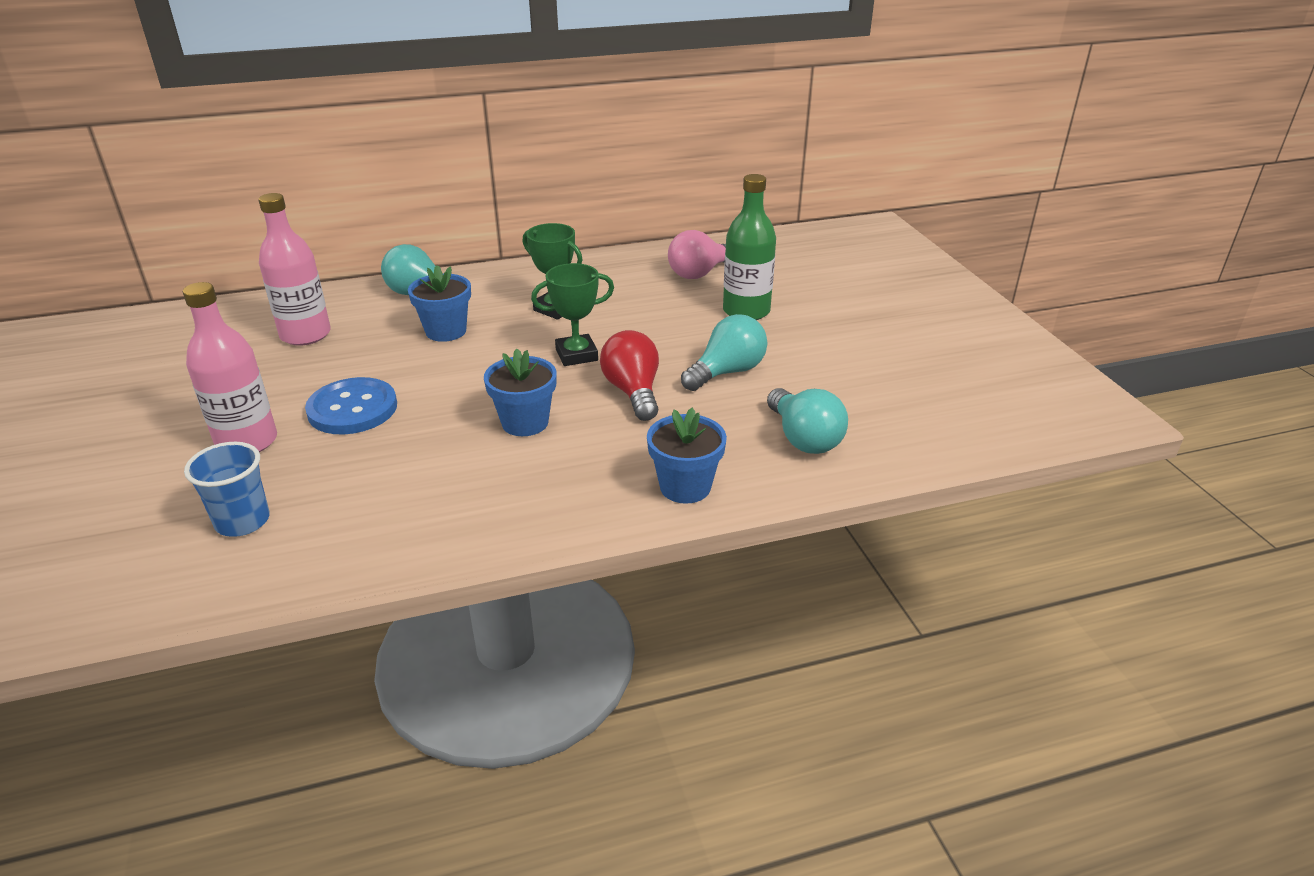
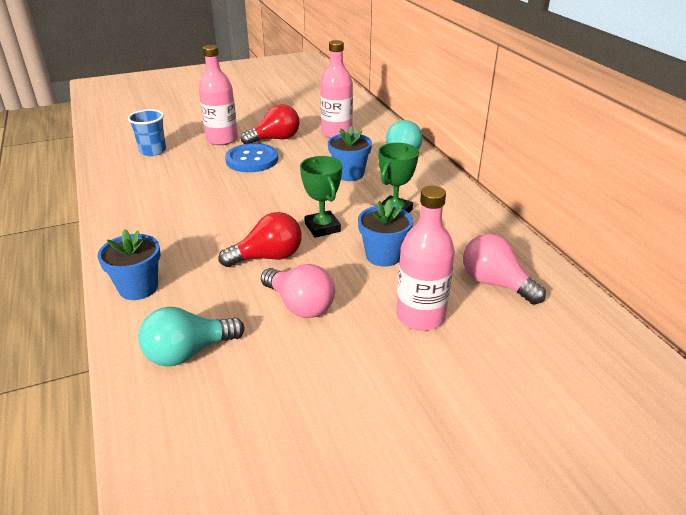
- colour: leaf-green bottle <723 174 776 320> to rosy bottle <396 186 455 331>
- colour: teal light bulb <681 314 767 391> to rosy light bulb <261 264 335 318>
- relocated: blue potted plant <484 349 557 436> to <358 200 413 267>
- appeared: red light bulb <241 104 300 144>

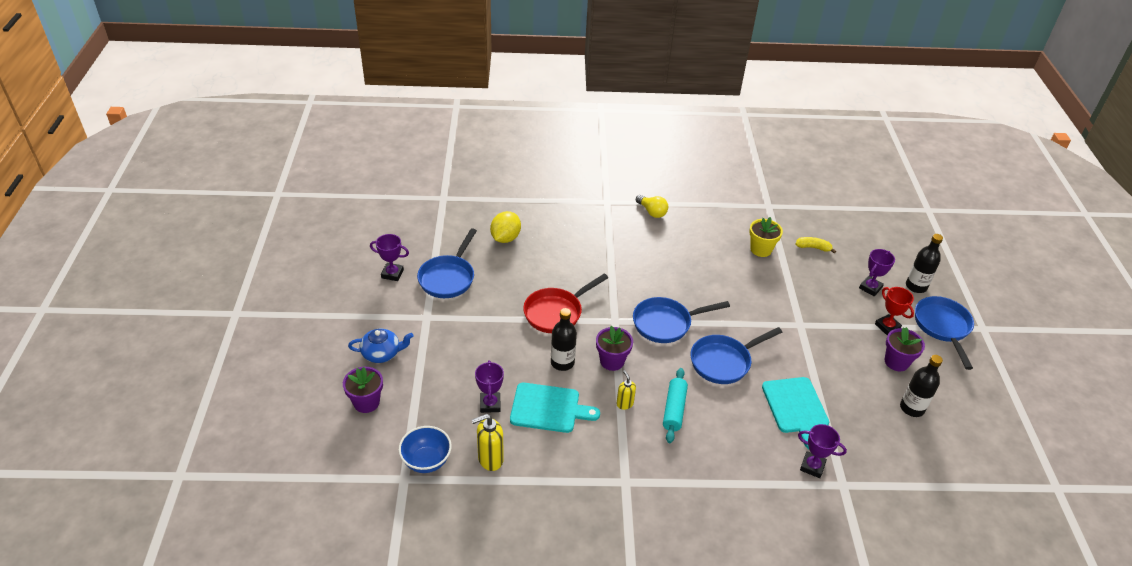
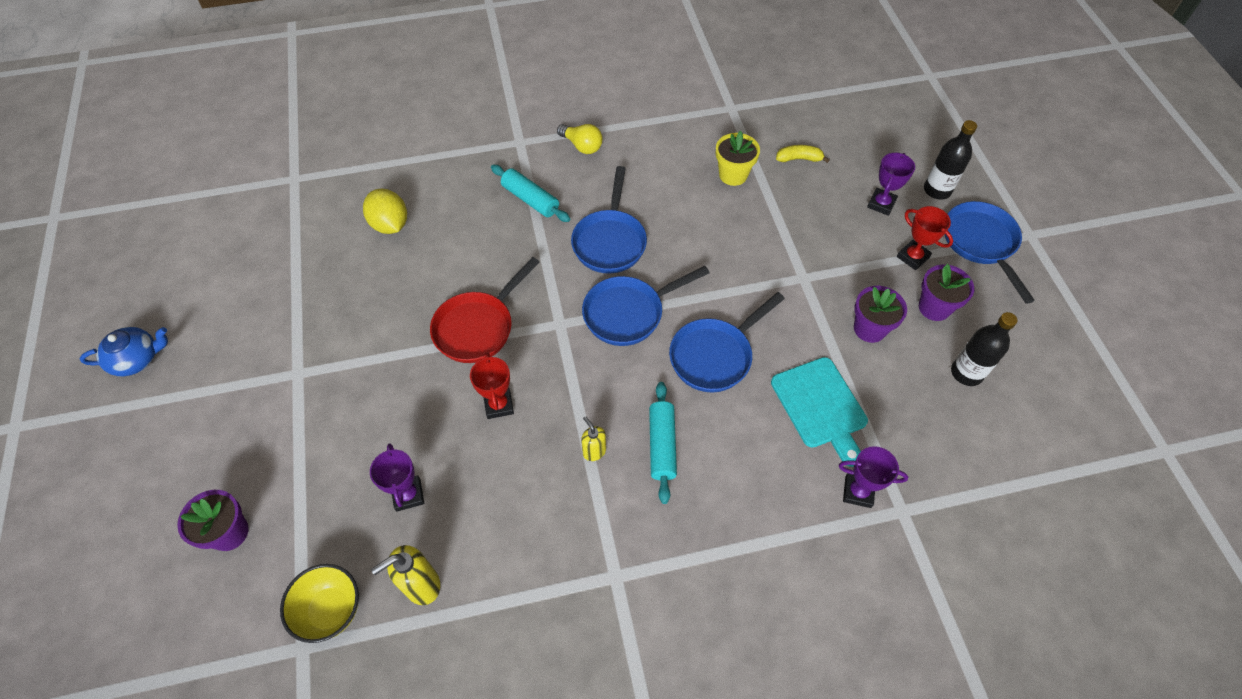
- spun: bright yellow citrus fruit <490 211 521 243> = <363 189 407 234> 45 degrees counterclockwise
- relocated: blue pan <417 228 477 298> to <571 166 647 274>
- missing: royal purple prize cup <370 234 409 281>
- exchanged: ebony bottle <551 308 577 371> to red prize cup <470 352 514 419>
- relocated: royal purple potted plant <596 326 633 371> to <854 286 907 343>
- relocated: blue china teapot <348 329 414 363> to <80 327 168 376>
- missing: teal cutting board <510 383 600 433>
- colour: blue deep dish <398 426 452 473> to bright yellow deep dish <280 564 359 643>
- appeared: teal dough roller <491 165 570 222>

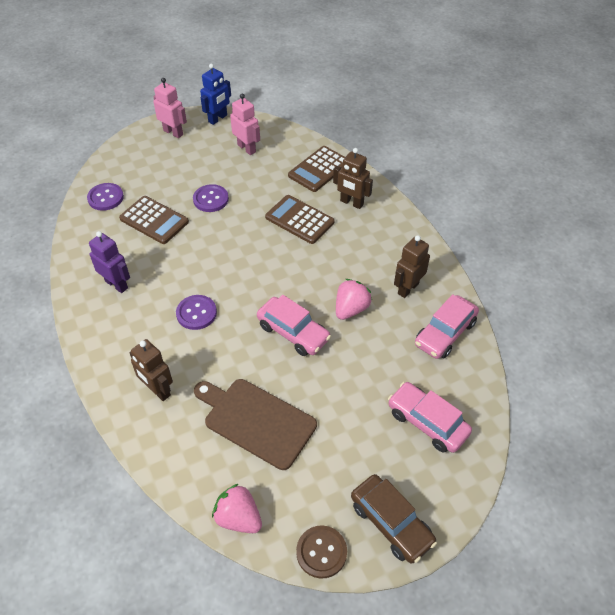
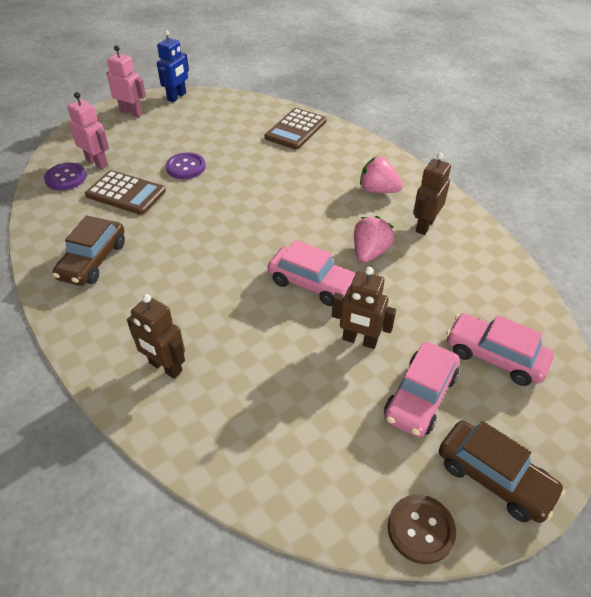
- relocated: rosy toy robot <230 93 260 155> to <67 92 109 169>
- relocated: brown toy robot <333 148 373 209> to <332 267 396 349>
- missing: brown adding machine <265 195 335 244>
- exchanged: royal purple toy robot <89 231 130 293> to brown toy car <52 216 125 286>
- relocated: rosy toy car <415 294 479 359> to <384 342 460 437>
- missing: royal purple sewing button <176 295 217 330>
- missing: brown cutting board <194 379 317 470>
- relocated: rosy strawberry <212 484 262 533> to <360 156 403 193>

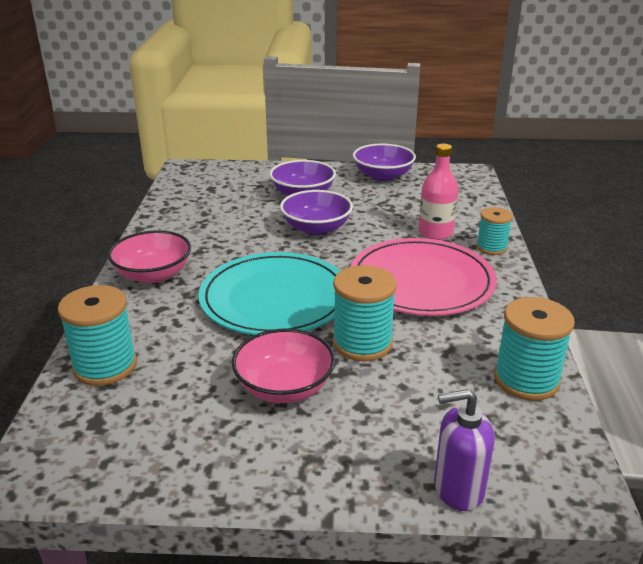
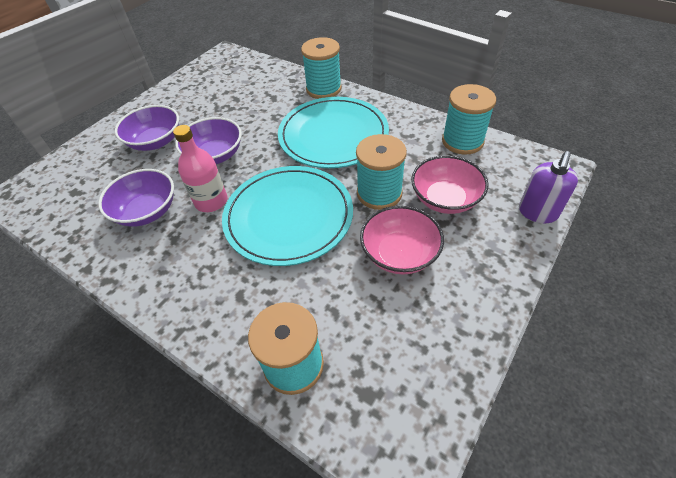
- relocated: royal purple deep dish <353 143 416 181> to <98 169 174 227>
- relocated: rosy bottle <419 144 458 240> to <173 125 227 212>
- size: teal bobbin <476 207 513 255> = <301 37 342 99> x1.58
- relocated: rosy deep dish <108 230 191 283> to <411 155 488 214>
- colour: rosy dinner plate <350 238 497 316> to teal dinner plate <278 97 389 168>

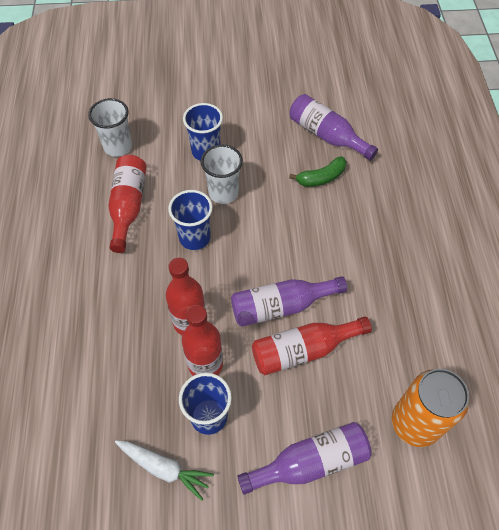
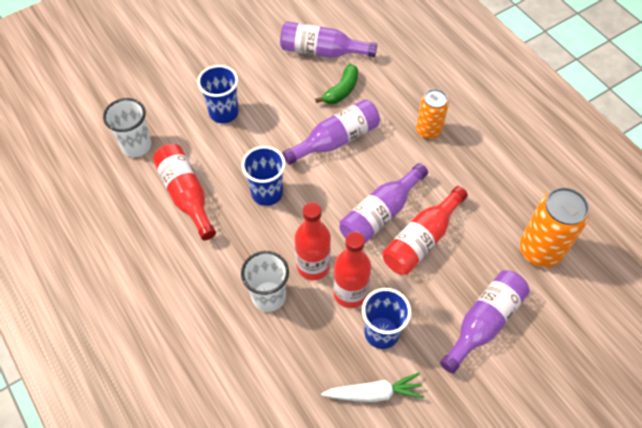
- relocated: snow-white beaker <201 144 243 204> to <241 251 289 312>
- appeared: bright orange soda can <416 89 449 139>
- appeared: royal purple bottle <282 99 380 165>

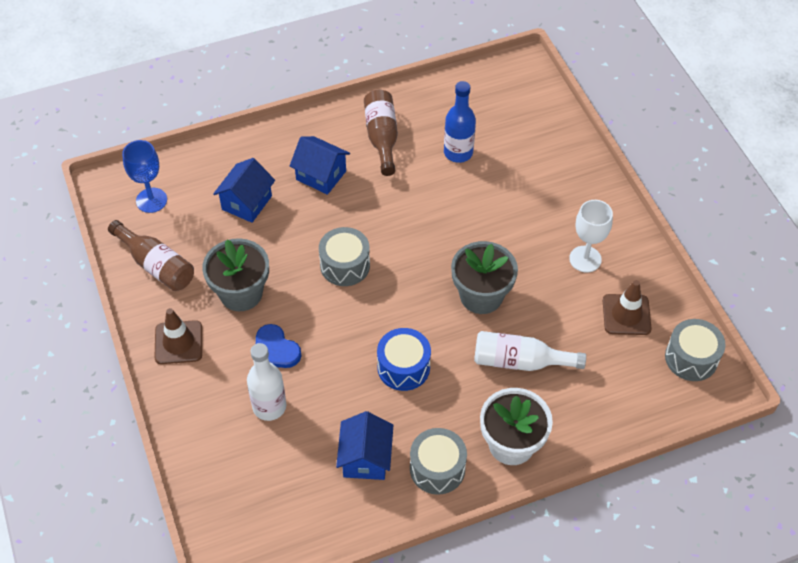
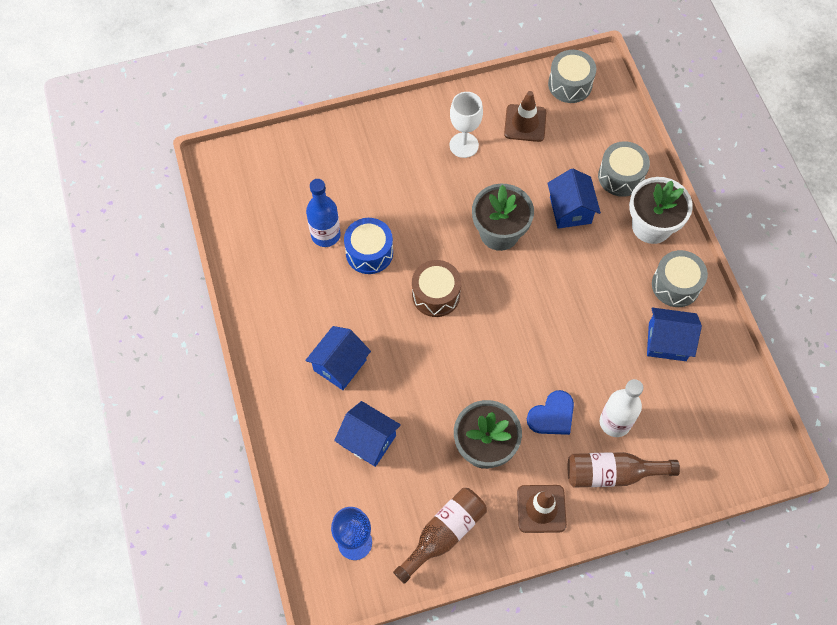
- relocated: brown bottle <364 90 398 176> to <568 452 680 488>
- relocated: ash-grey snare drum <319 227 370 286> to <598 141 650 197>
- relocated: blue snare drum <377 328 431 391> to <344 218 393 274>
- exchanged: snow-white bottle <474 331 586 371> to blue toy house <547 168 601 229>
- appeared: brown snare drum <412 260 461 317>

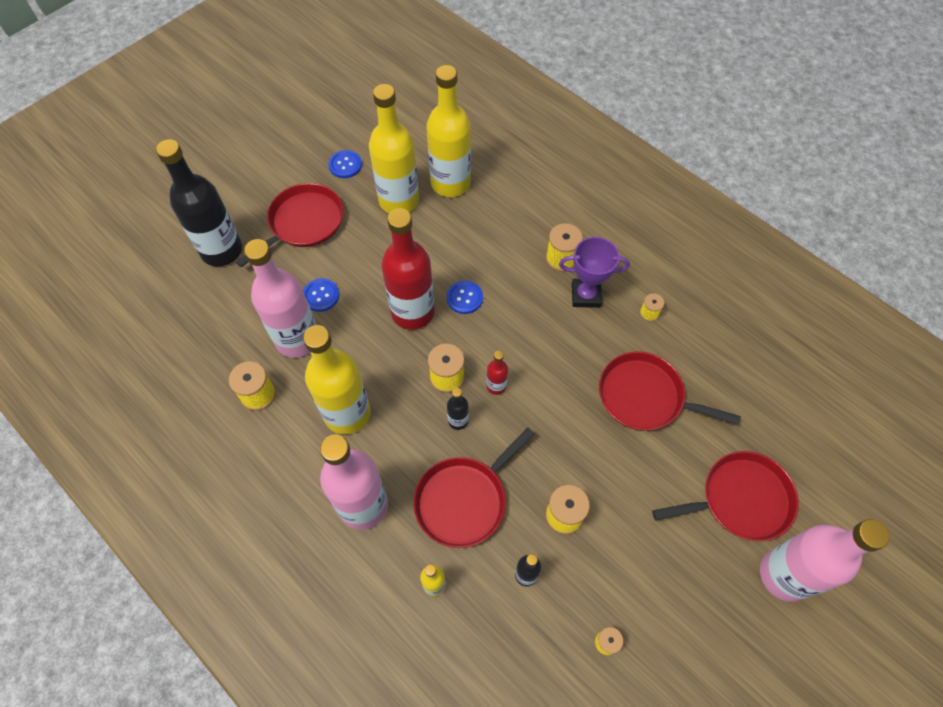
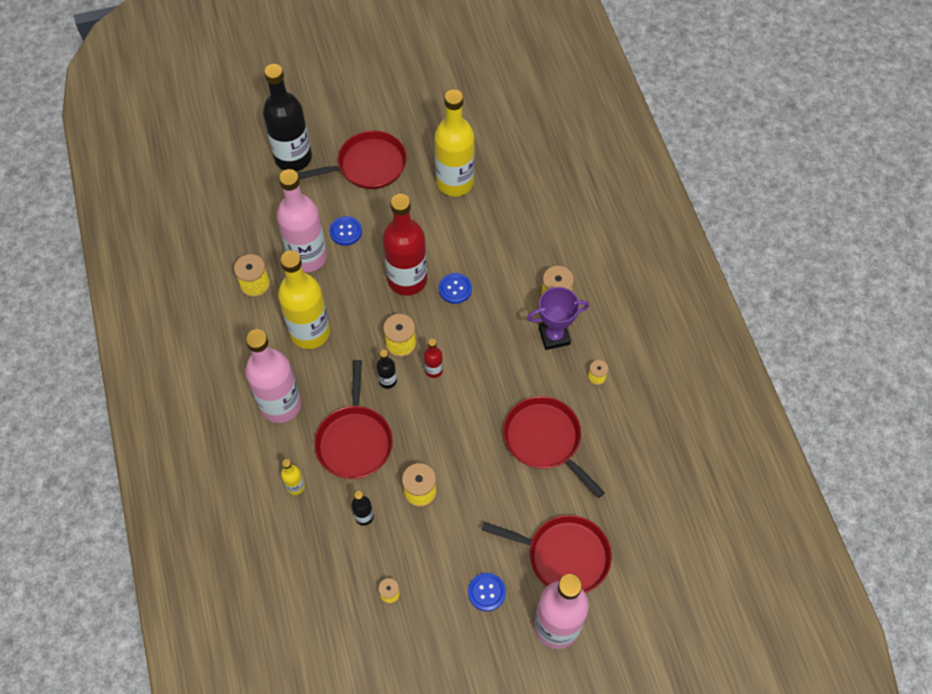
- missing: bright yellow bottle <426 65 471 197>
- relocated: blue sewing button <328 150 362 178> to <468 573 506 611>
- spun: royal purple prize cup <559 237 630 308> = <527 287 589 350> 45 degrees counterclockwise
- spun: red pan <413 428 535 548> = <314 360 393 479> 75 degrees counterclockwise

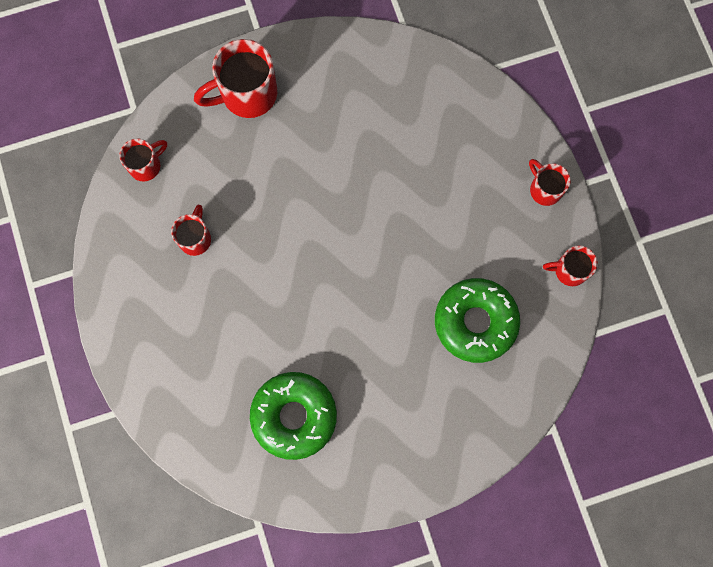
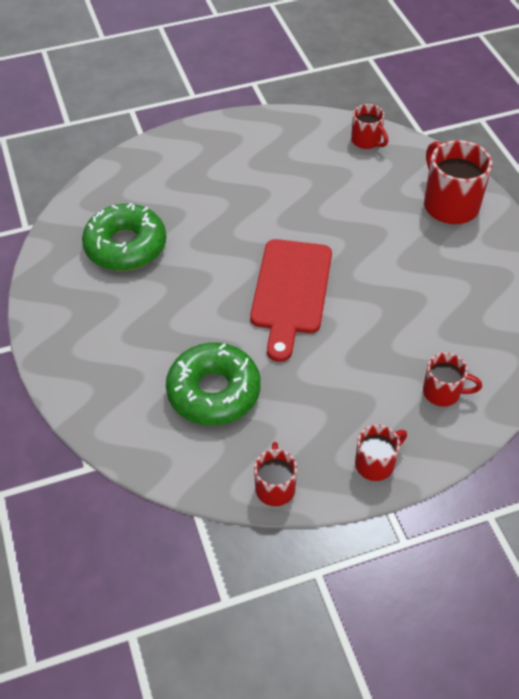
- relocated: red mug <171 205 211 256> to <423 353 482 407>
- appeared: red cutting board <250 239 332 362>

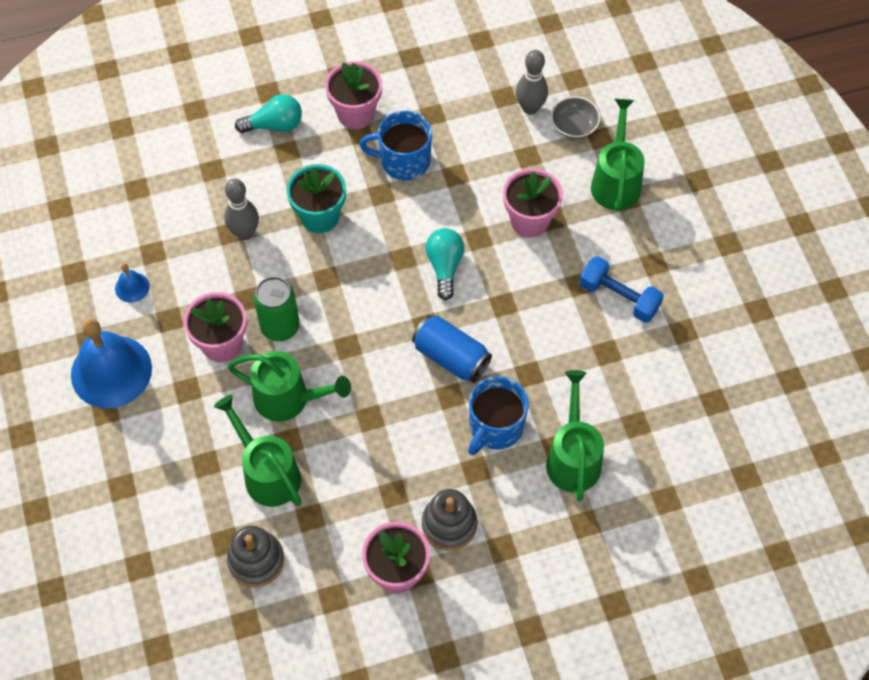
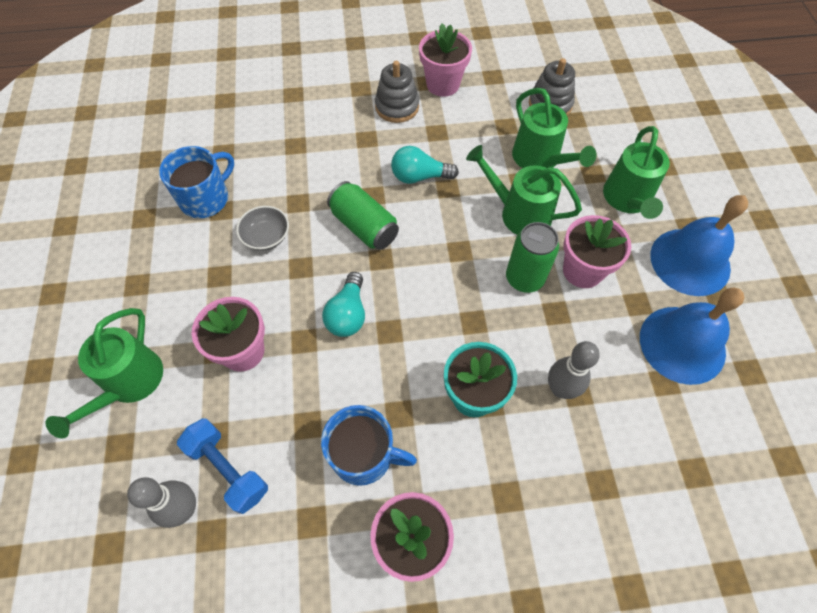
- relocated: teal light bulb <235 94 302 133> to <391 146 459 184>
- relocated: ash-grey deep dish <551 96 600 139> to <236 206 289 250>
- relocated: blue dumbbell <579 256 664 323> to <177 418 268 514>
- size: blue bell <115 263 150 303> = <640 288 745 385> x2.27
- colour: blue soda can <412 315 492 383> to leaf-green soda can <327 181 399 250>
- relocated: leaf-green watering can <546 370 604 501> to <603 126 670 219>
- relocated: blue mug <468 376 529 455> to <159 146 234 218>

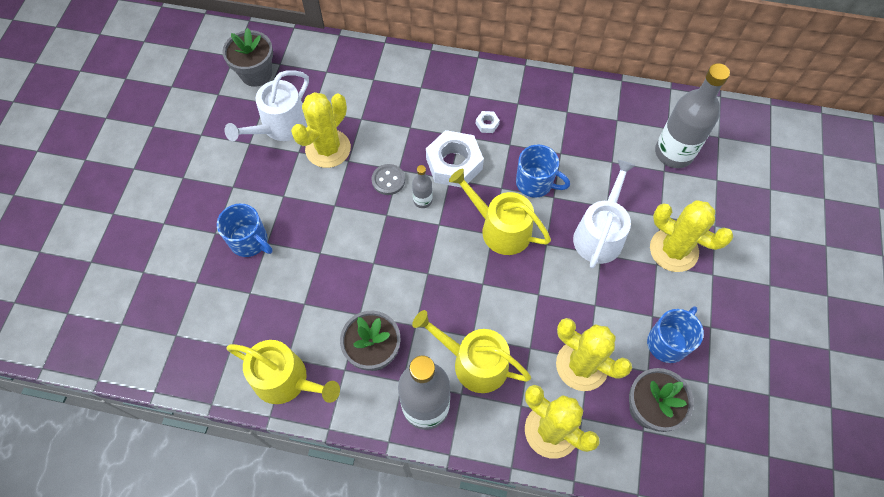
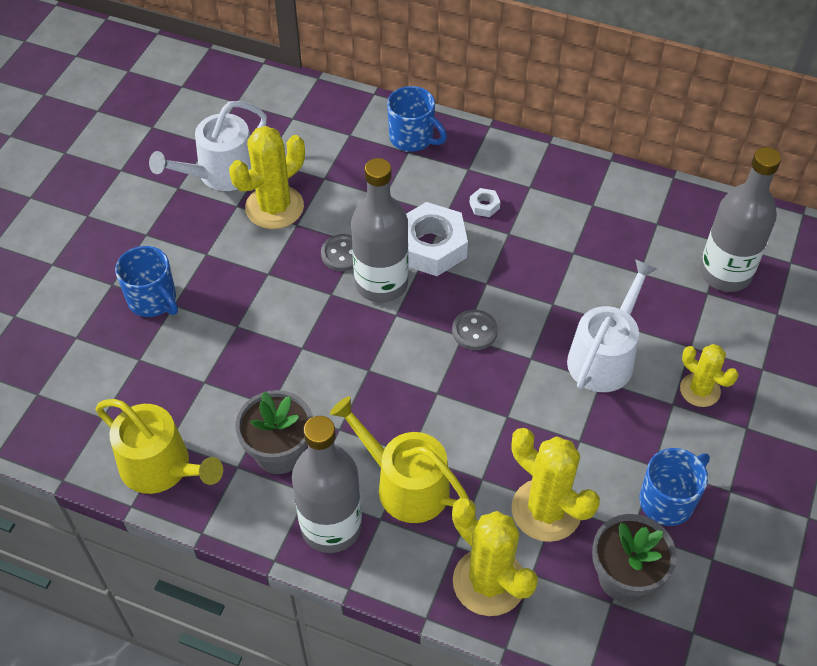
- missing: ash-grey potted plant <222 28 273 87>
- relocated: blue mug <516 145 570 198> to <387 86 447 152>
- size: ash-grey bottle <412 165 433 208> = <351 158 409 303> x2.14
- exchanged: bright yellow watering can <449 169 551 255> to ash-grey sewing button <452 310 498 350>
- size: bright yellow prickly plant <650 200 733 272> = <680 344 738 407> x0.61

